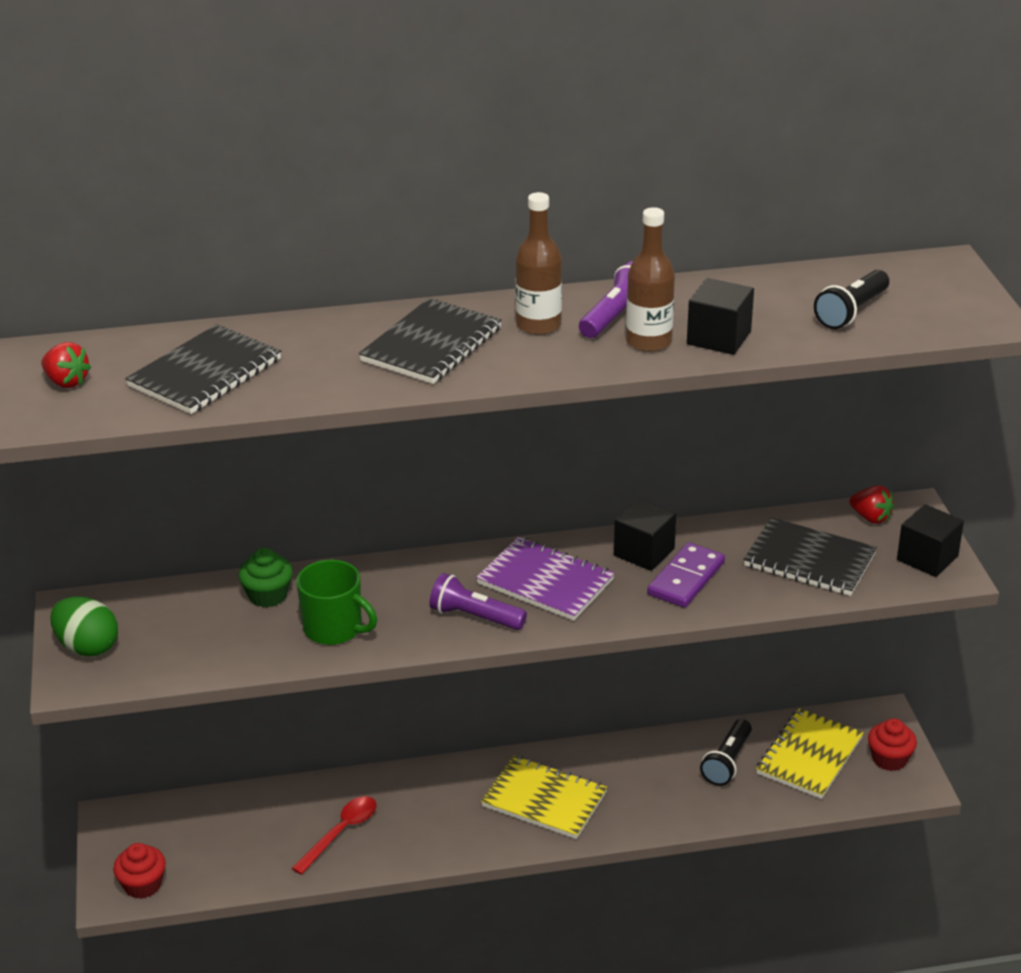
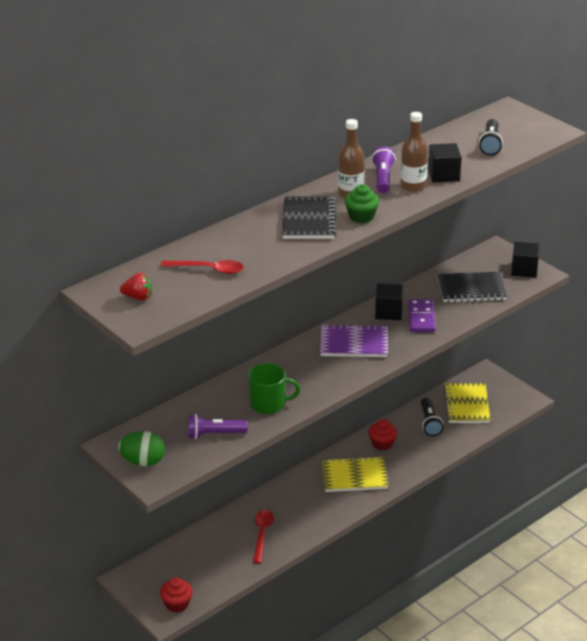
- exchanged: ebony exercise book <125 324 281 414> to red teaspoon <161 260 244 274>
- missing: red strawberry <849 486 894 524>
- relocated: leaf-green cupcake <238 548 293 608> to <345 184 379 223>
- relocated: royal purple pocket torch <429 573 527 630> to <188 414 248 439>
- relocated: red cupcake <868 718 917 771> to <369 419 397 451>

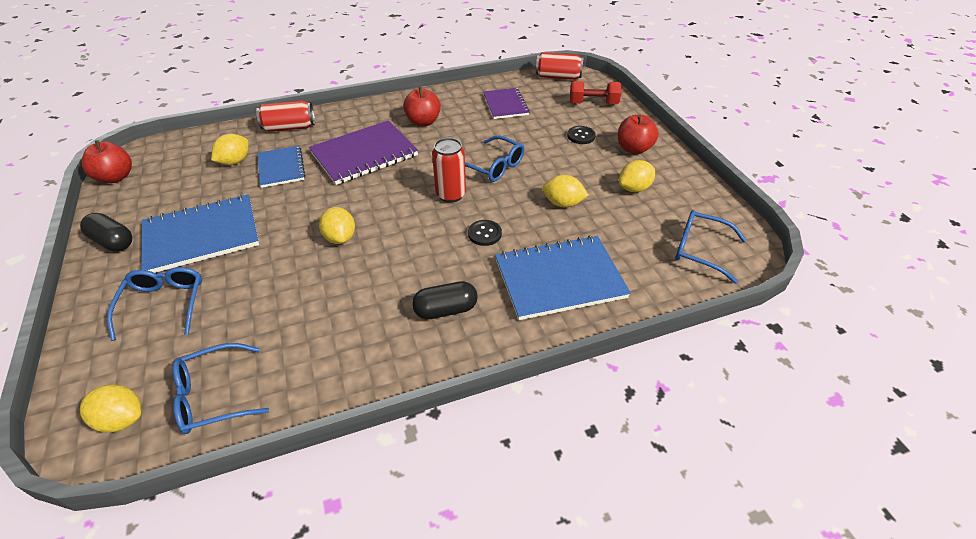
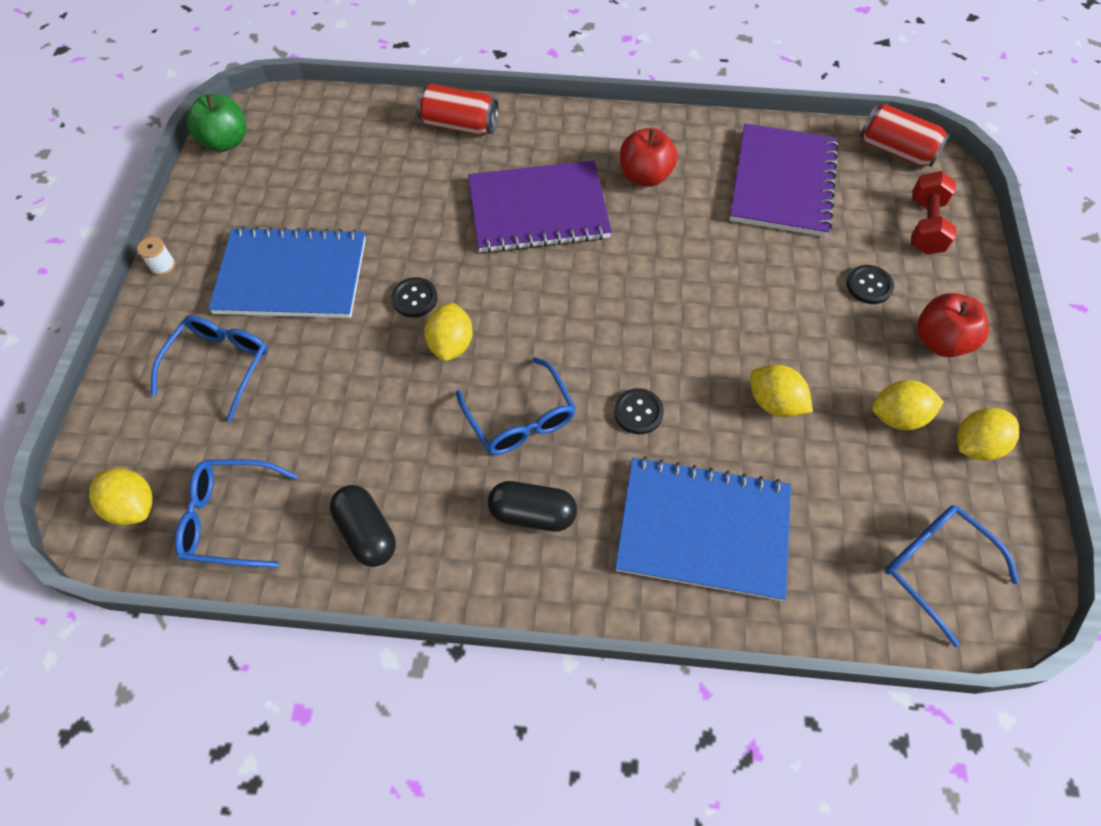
- spun: red dumbbell <570 81 621 104> = <911 171 956 255> 75 degrees clockwise
- size: royal purple exercise book <483 88 530 119> = <730 124 839 237> x1.63
- relocated: bright yellow citrus fruit <211 134 249 165> to <957 408 1020 461>
- relocated: blue glasses <465 136 524 182> to <456 357 576 455>
- missing: red soda can <432 138 466 203>
- colour: red apple <81 140 132 183> to leaf-green apple <187 94 246 152>
- missing: blue exercise book <258 146 305 188>
- relocated: ebony pill <80 213 132 252> to <330 485 396 567>
- appeared: snow-white bobbin <137 237 175 275>
- appeared: ebony sewing button <391 277 438 318>

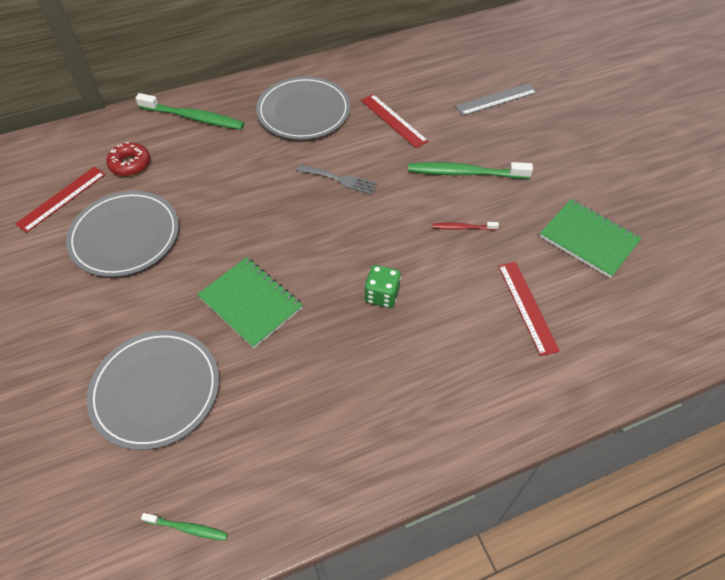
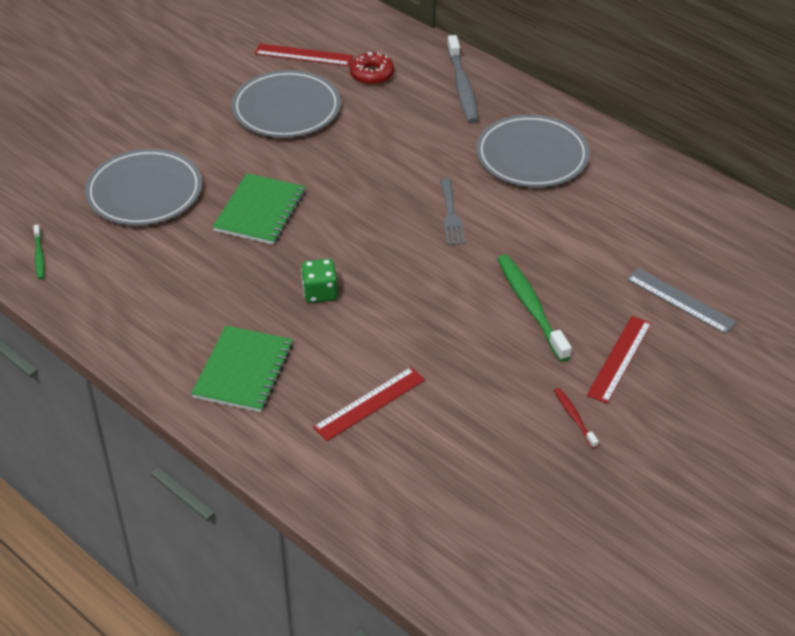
- colour: leaf-green toothbrush <135 93 244 130> to ash-grey toothbrush <447 35 478 123>
- relocated: red straightedge <361 94 428 148> to <586 316 652 404>
- relocated: leaf-green exercise book <540 199 642 278> to <191 325 293 412>
- relocated: red toothbrush <433 222 499 230> to <554 388 599 449>

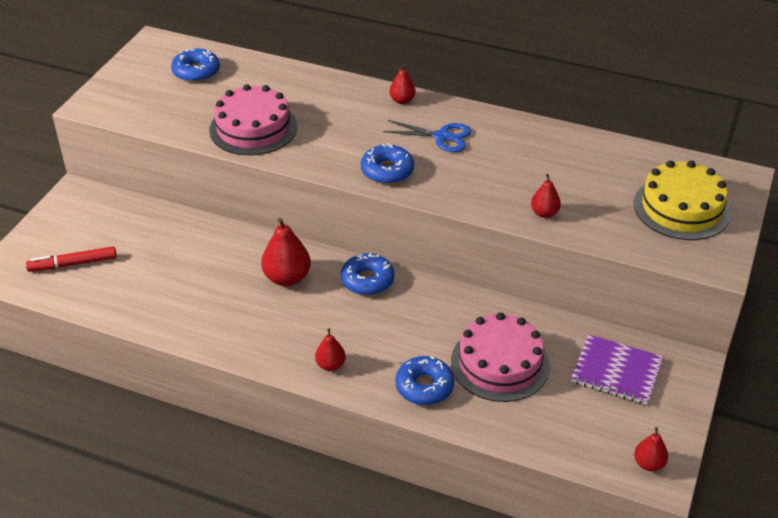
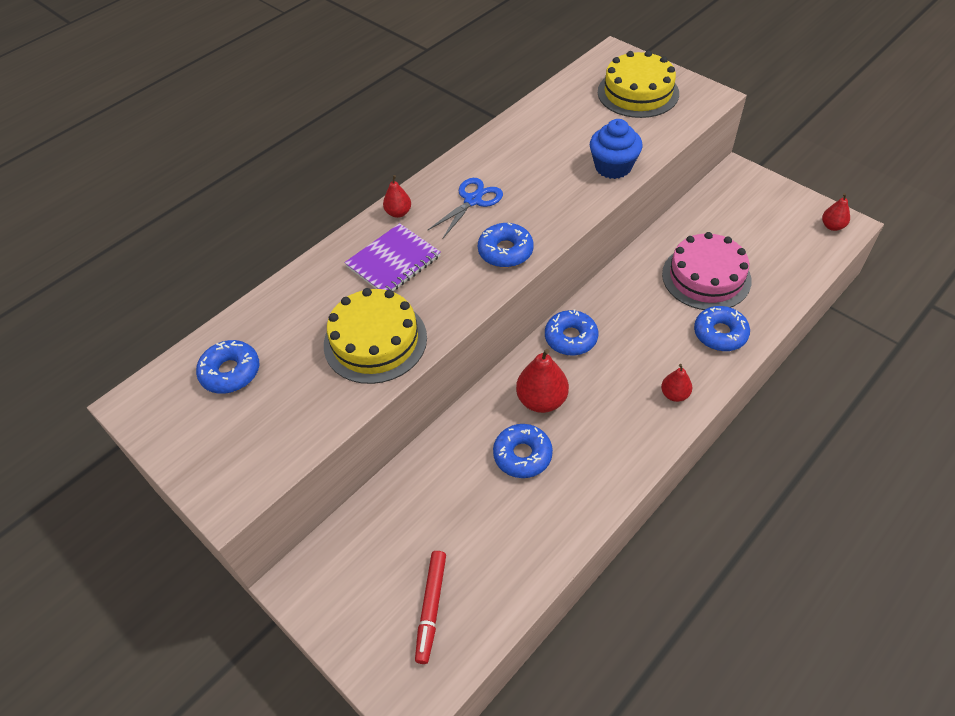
- colour: rosy cake <209 84 297 156> to bright yellow cake <324 288 427 384>
- exchanged: red pear fruit <531 174 561 218> to blue cupcake <590 119 642 179>
- relocated: royal purple exercise book <571 335 663 405> to <344 223 441 291>
- appeared: blue glazed donut <493 424 553 478>

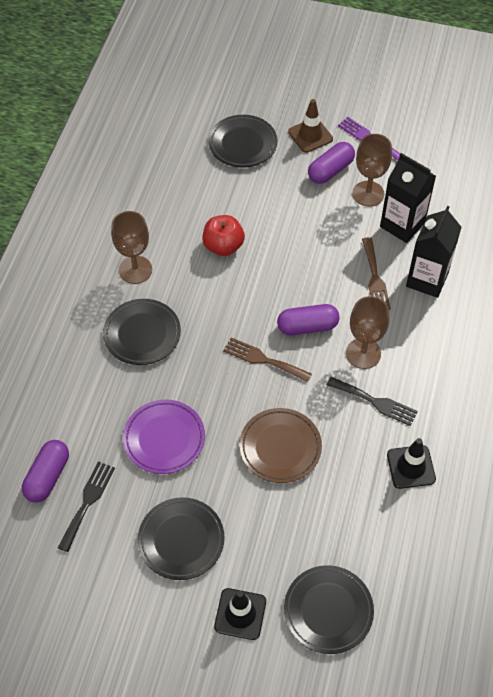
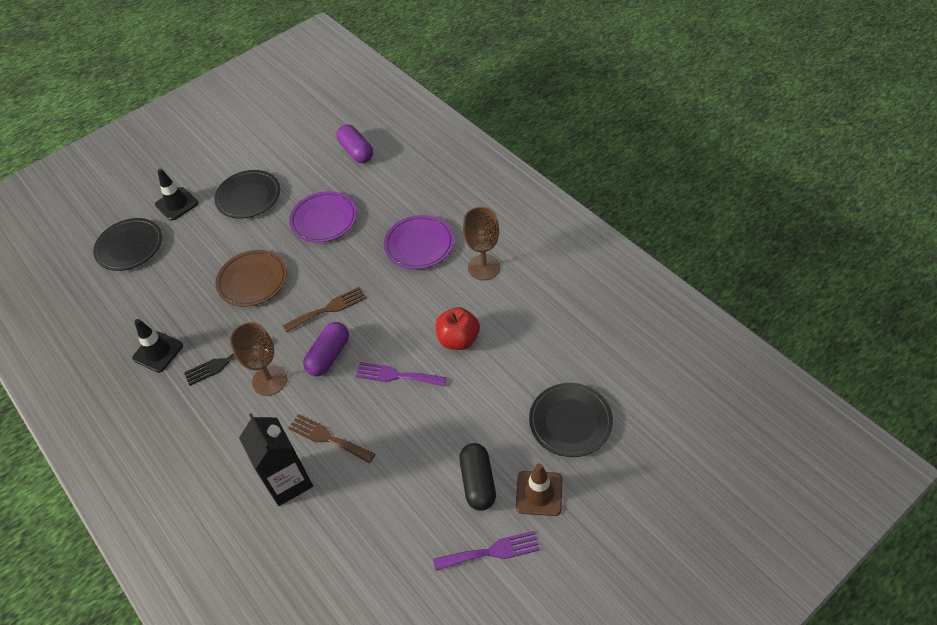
- missing: brown wine glass <352 134 392 207>
- colour: royal purple pill <308 142 355 184> to ebony pill <459 443 496 511>
- missing: ebony milk carton <380 153 436 243>
- colour: ebony dinner plate <103 299 181 365> to royal purple dinner plate <384 215 454 269>
- missing: ebony fork <58 461 115 552>
- appeared: royal purple fork <355 362 447 387>

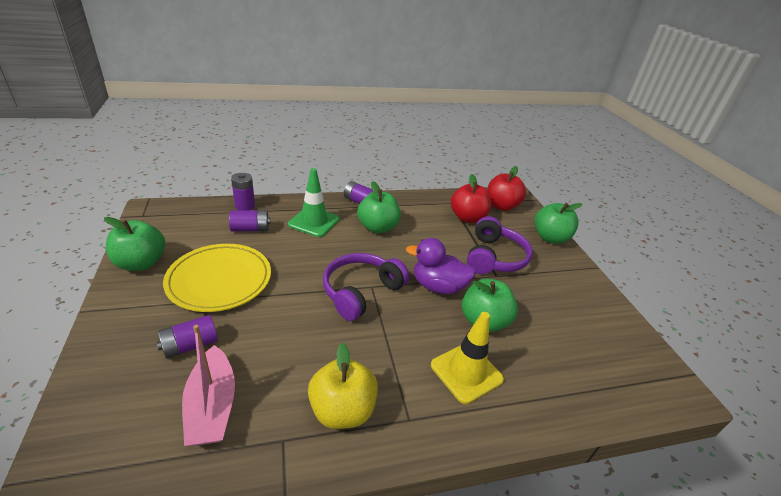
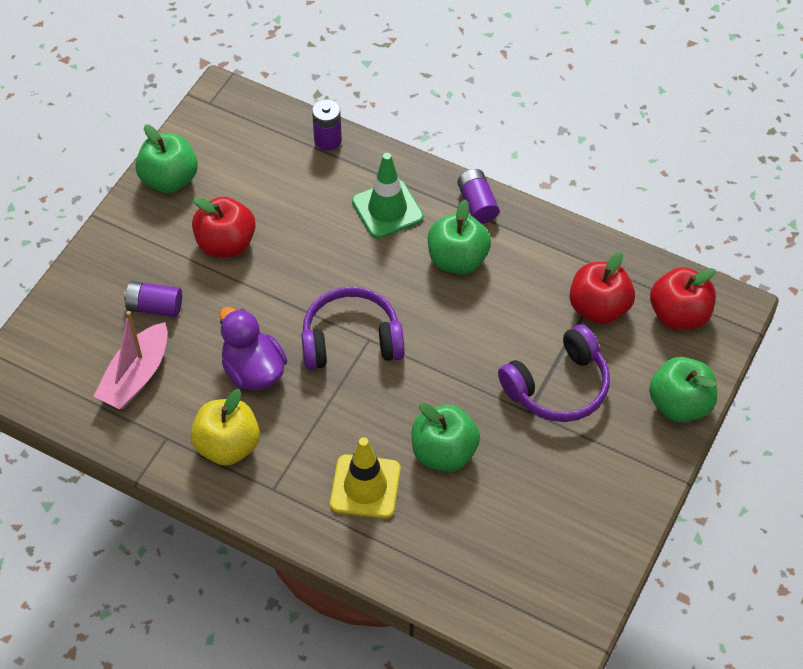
- missing: royal purple AA battery <229 210 271 232>
- relocated: royal purple rubber duck <406 238 476 294> to <219 307 287 390>
- exchanged: bright yellow dinner plate <163 244 271 312> to red apple <192 197 256 257>

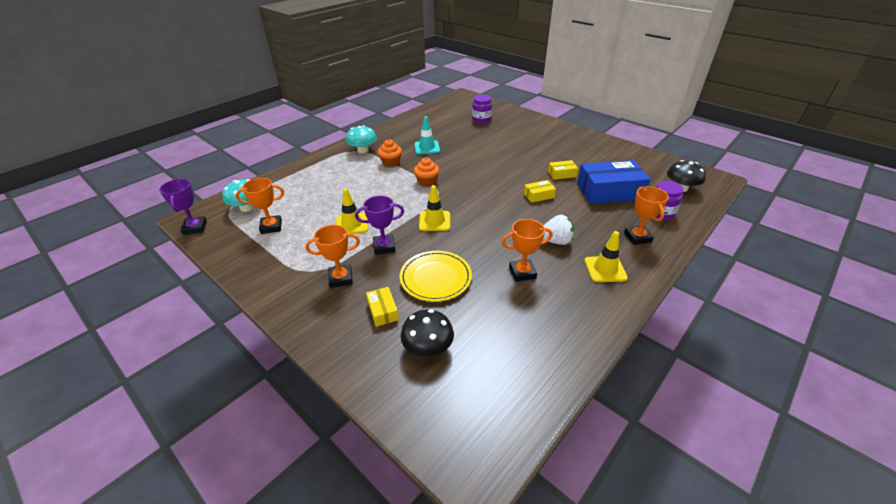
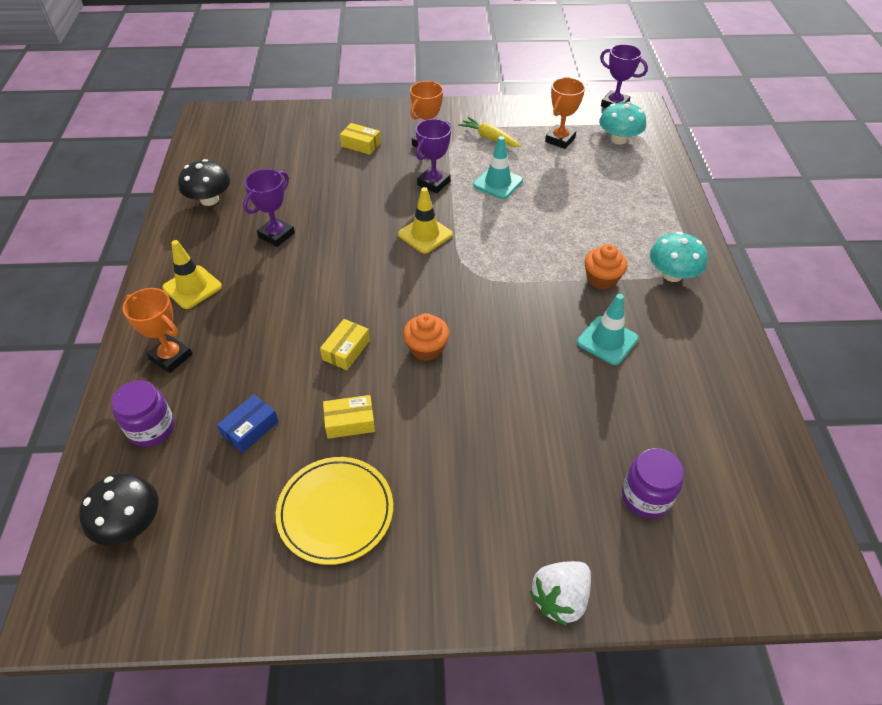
- relocated: bright orange cupcake <414 157 439 187> to <403 313 449 361>
- spun: bright yellow box <548 160 578 180> = <323 395 375 439> 45 degrees clockwise
- size: blue box <577 160 651 204> = <217 394 279 453> x0.46
- colour: bright yellow safety cone <336 188 368 234> to teal safety cone <473 136 523 199>
- relocated: snow-white strawberry <543 215 574 245> to <529 561 591 626>
- colour: bright orange prize cup <502 219 553 282> to royal purple prize cup <243 169 295 247>
- relocated: bright yellow dinner plate <400 251 472 302> to <276 457 393 565>
- relocated: ebony fungus <400 309 454 357> to <178 159 230 206>
- appeared: bright yellow toy carrot <458 117 521 147>

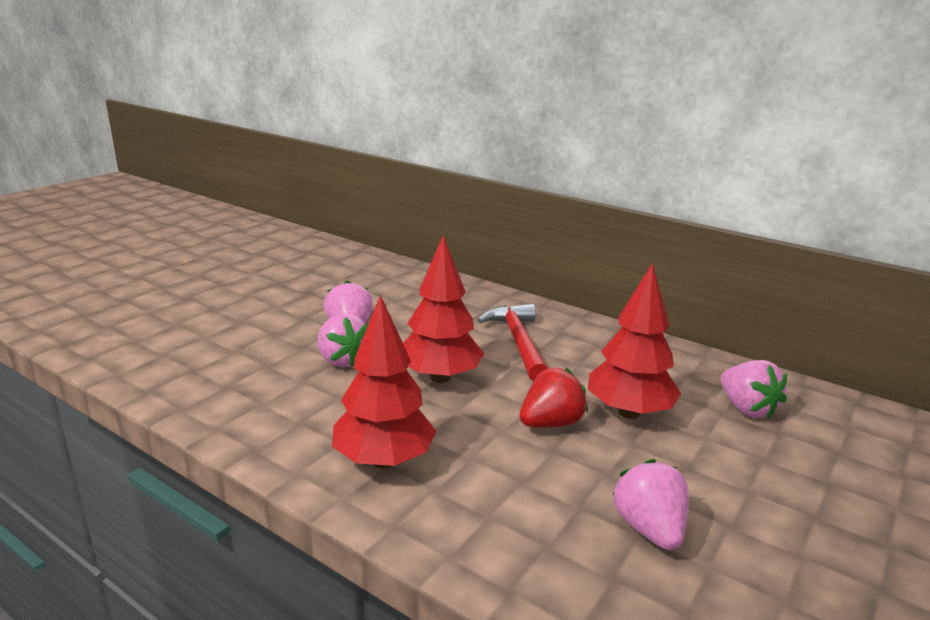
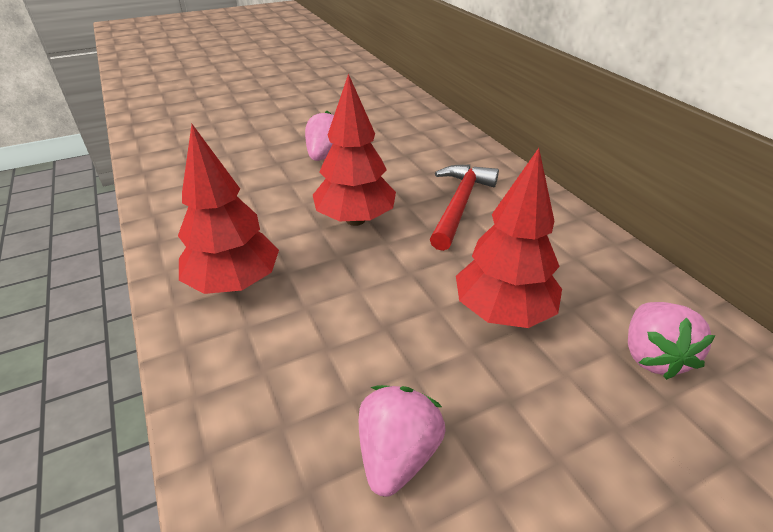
- missing: rosy strawberry <318 314 368 367>
- missing: red strawberry <520 368 588 428>

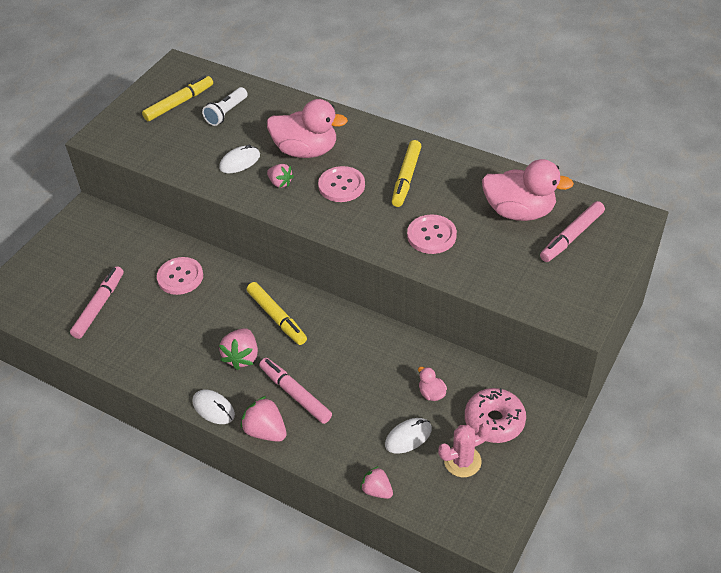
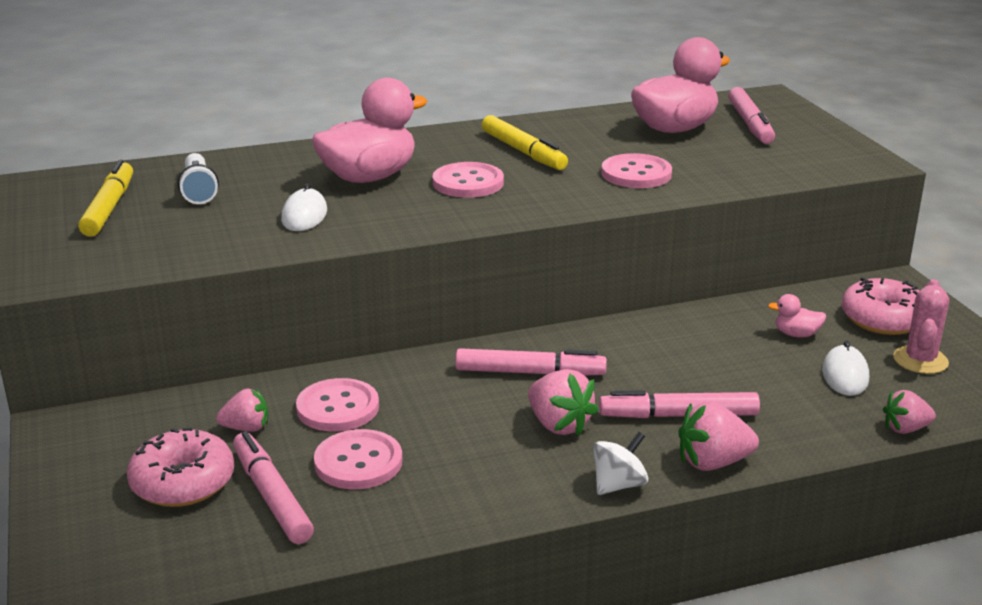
- relocated: rosy strawberry <267 164 294 188> to <216 389 268 432>
- colour: bright yellow marker pen <247 282 307 345> to rosy marker pen <455 348 607 376>
- exchanged: snow-white mouse <192 390 235 424> to snow-white toy top <593 432 648 495>
- appeared: rosy glazed donut <127 428 234 507>
- appeared: rosy sewing button <314 429 402 489>

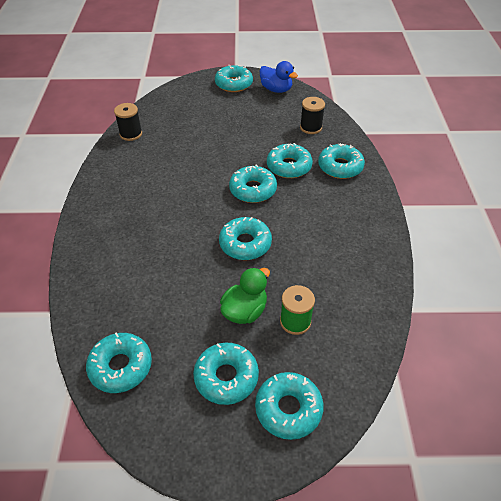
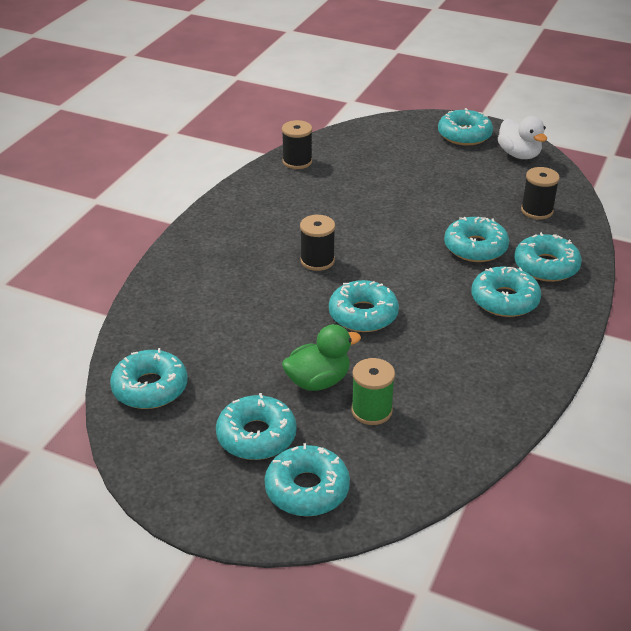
- colour: blue rubber duck <260 61 298 93> to snow-white rubber duck <498 116 547 159>
- relocated: teal glazed donut <229 165 277 203> to <471 266 541 317>
- appeared: ebony bobbin <300 215 335 271>

